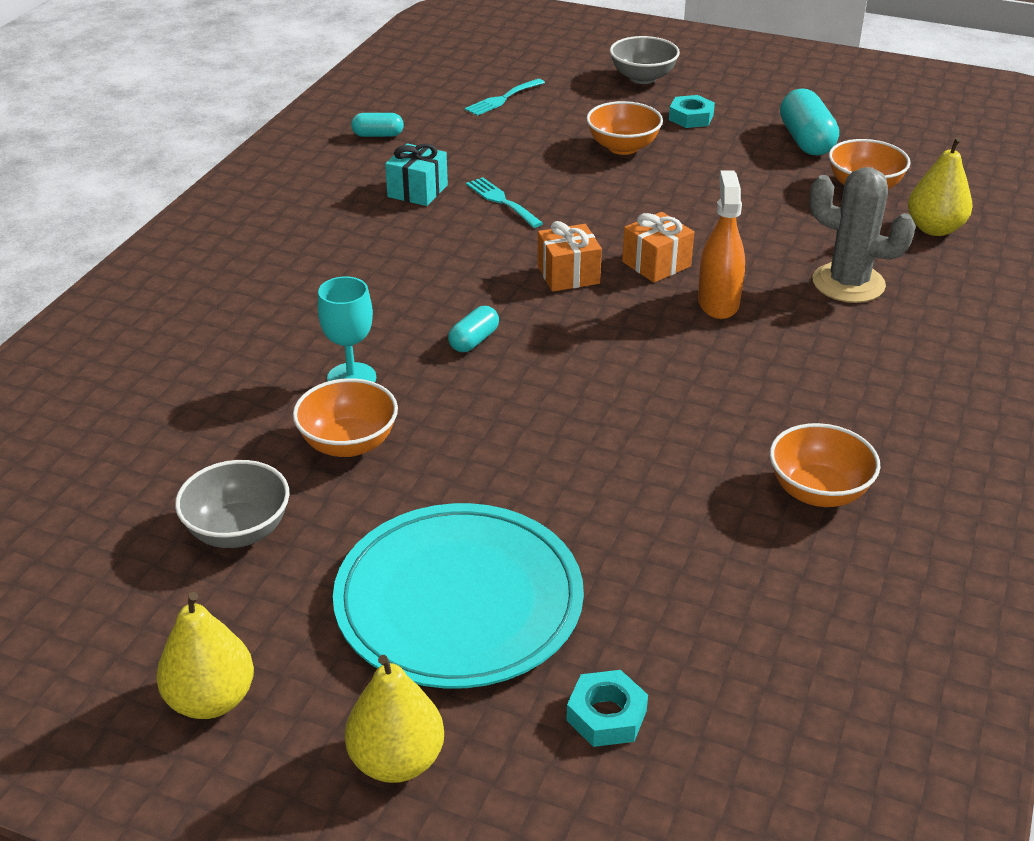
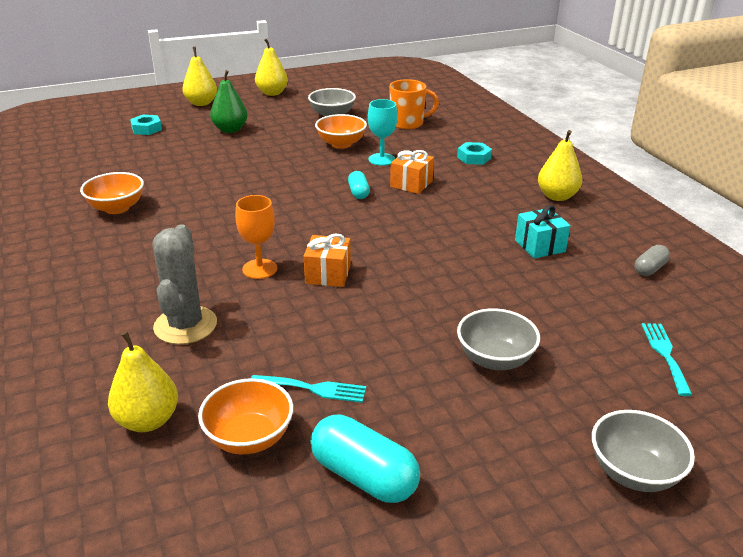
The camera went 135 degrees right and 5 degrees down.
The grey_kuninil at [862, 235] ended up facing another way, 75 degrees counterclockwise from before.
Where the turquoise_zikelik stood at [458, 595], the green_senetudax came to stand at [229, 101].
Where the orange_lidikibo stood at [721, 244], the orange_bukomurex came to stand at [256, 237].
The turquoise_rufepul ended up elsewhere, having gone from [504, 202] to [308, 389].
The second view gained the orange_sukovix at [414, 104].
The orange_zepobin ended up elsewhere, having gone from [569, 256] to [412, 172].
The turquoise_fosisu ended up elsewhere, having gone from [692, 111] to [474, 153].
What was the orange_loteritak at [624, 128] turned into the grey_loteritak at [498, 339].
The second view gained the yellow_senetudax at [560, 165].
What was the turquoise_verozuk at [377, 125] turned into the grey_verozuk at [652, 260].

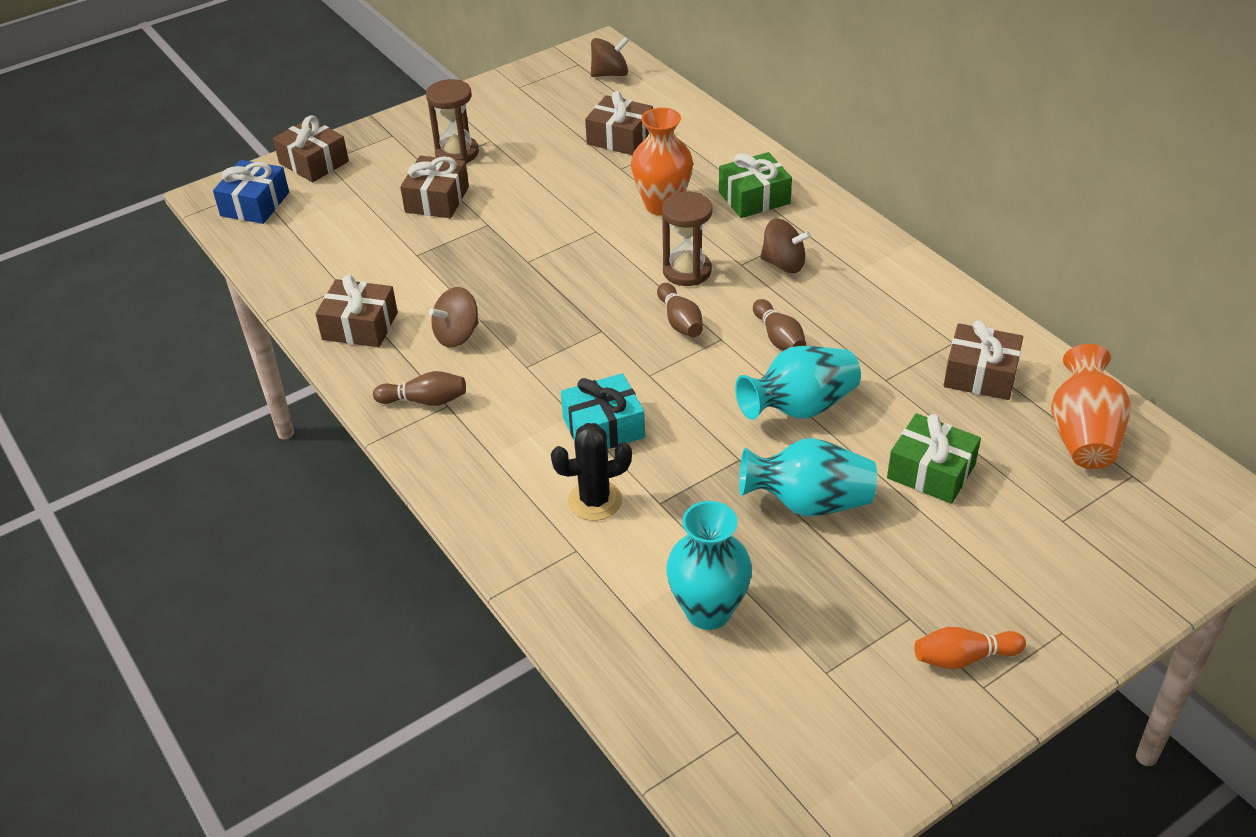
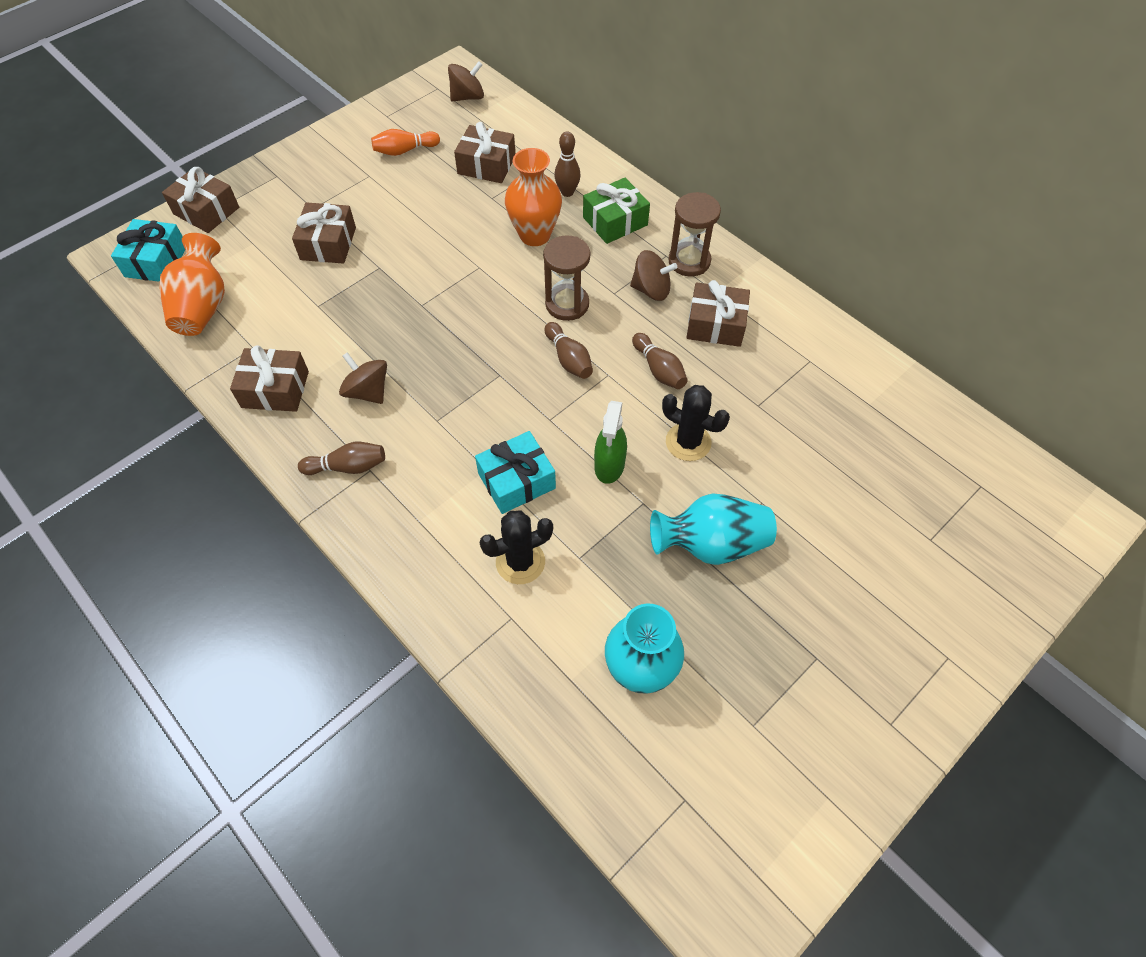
The camera went 10 degrees left and 15 degrees up.
What was the blue_zepobin at [251, 192] turned into the turquoise_zepobin at [148, 250].
The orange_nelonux ended up elsewhere, having gone from [1091, 406] to [192, 284].
The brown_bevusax at [454, 317] ended up facing another way, 90 degrees clockwise from before.
The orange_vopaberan ended up elsewhere, having gone from [970, 648] to [405, 142].
The second view gained the brown_vopaberan at [567, 164].
The second view gained the green_lidikibo at [610, 442].
Where the turquoise_nelonux stood at [798, 383], the black_kuninil came to stand at [696, 423].
The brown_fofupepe ended up elsewhere, having gone from [452, 121] to [694, 234].
The brown_zepobin ended up elsewhere, having gone from [983, 360] to [718, 313].
The second view lost the green_zepobin at [934, 458].

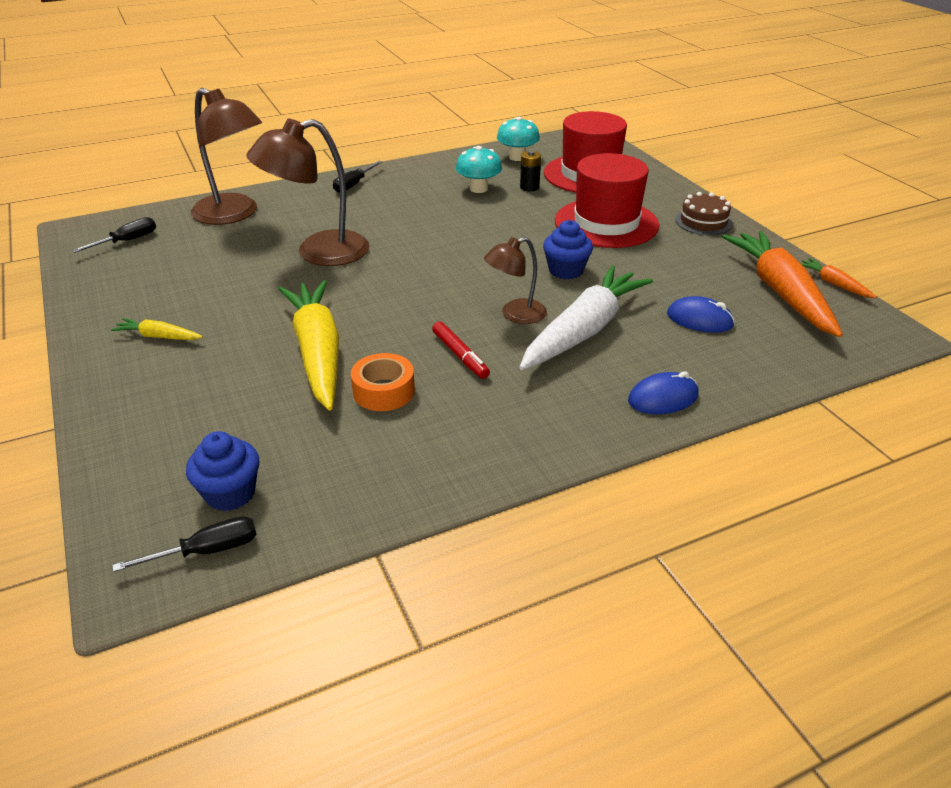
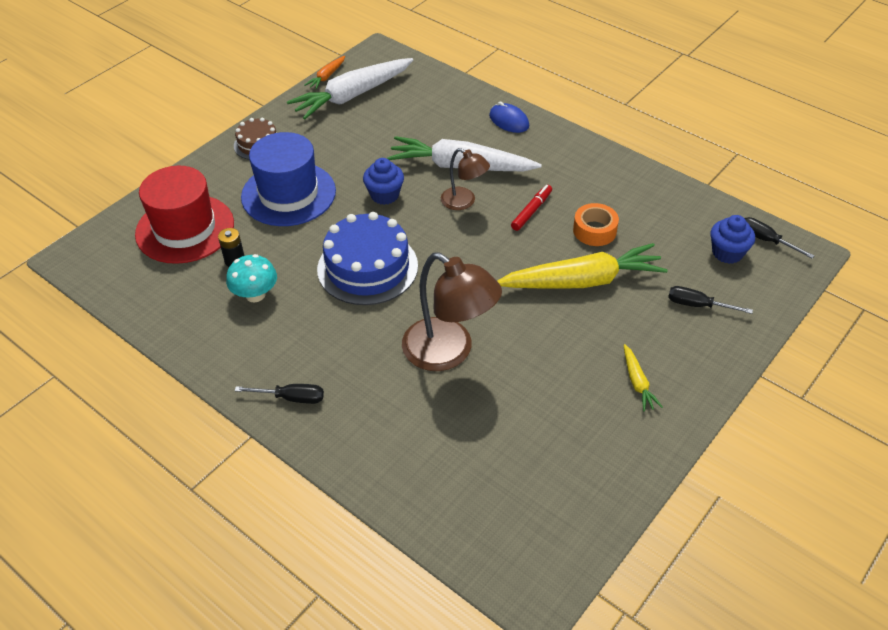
The camera went 115 degrees left and 10 degrees up.
What was the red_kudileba at [607, 200] turned into the blue_kudileba at [288, 179].
What was the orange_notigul at [782, 284] turned into the white_notigul at [350, 88].
The second view gained the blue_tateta at [367, 258].
The yellow_notigul at [308, 345] ended up facing another way, 150 degrees counterclockwise from before.
The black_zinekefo ended up elsewhere, having gone from [114, 235] to [710, 300].
The second view lost the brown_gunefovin at [226, 156].
The second view lost the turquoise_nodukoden at [518, 139].
The second view lost the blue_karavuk at [701, 314].

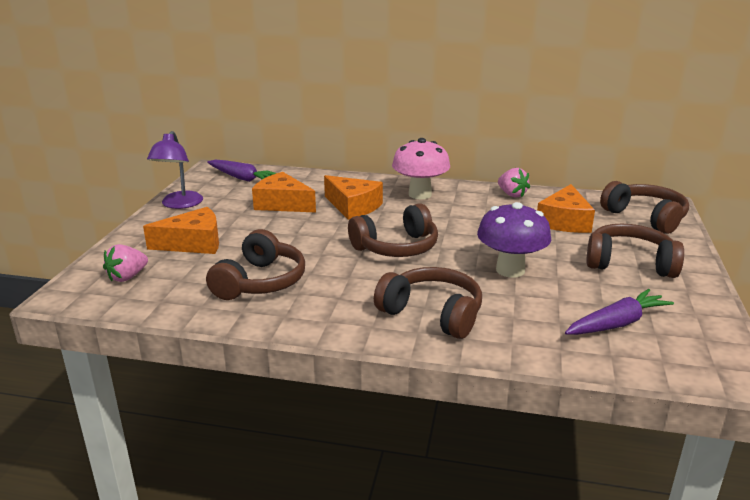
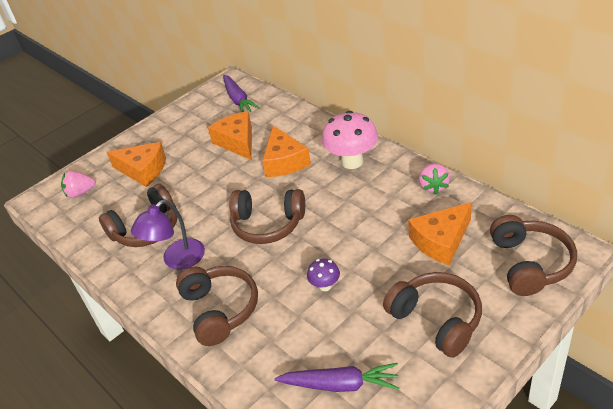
The camera went 40 degrees right and 15 degrees up.
The purple_gunefovin ended up elsewhere, having gone from [175, 170] to [168, 235].
The size of the purple_nodukoden at [514, 240] changed by a factor of 0.50.

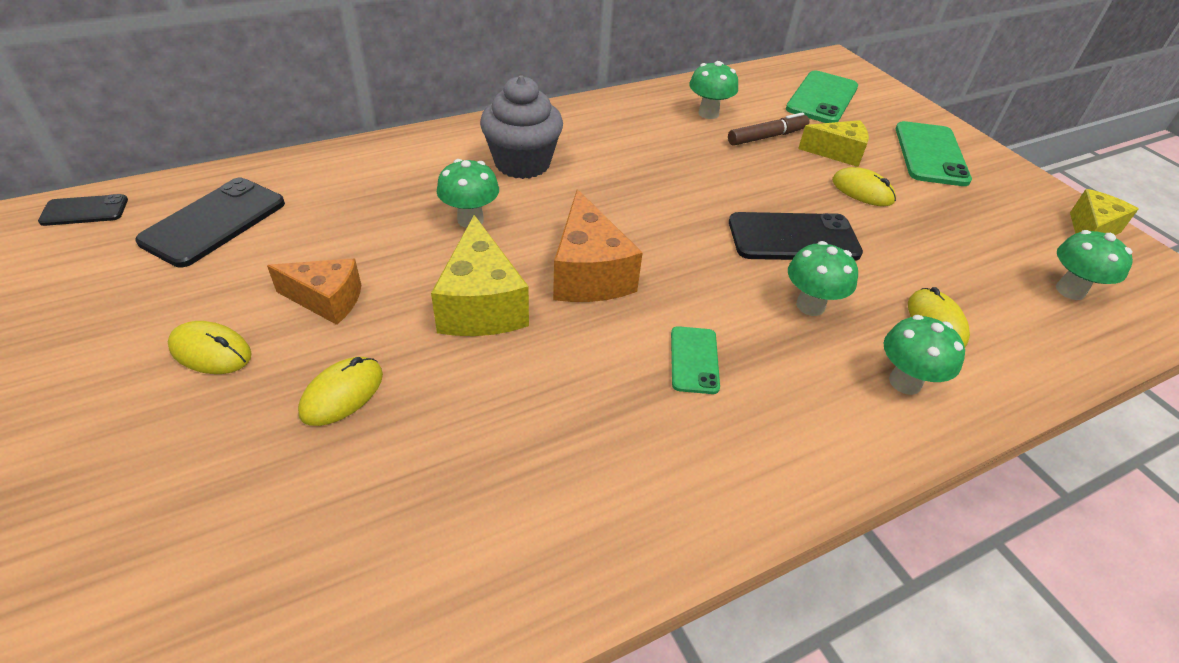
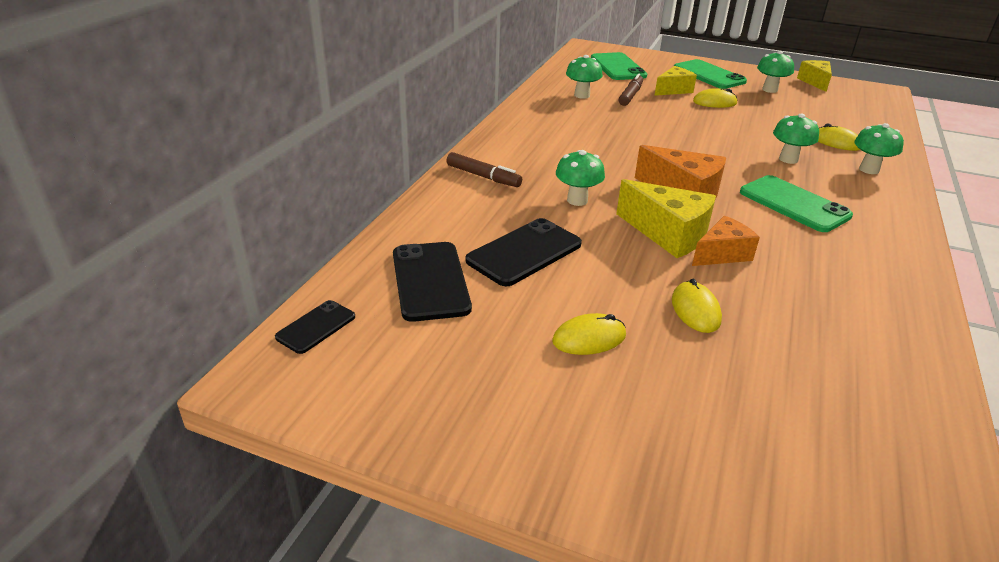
The camera went 40 degrees left and 10 degrees down.
The second view gained the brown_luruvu at [484, 169].
The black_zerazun ended up elsewhere, having gone from [796, 236] to [524, 252].
The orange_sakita ended up elsewhere, having gone from [314, 291] to [726, 241].
The size of the green_zerazun at [695, 360] changed by a factor of 1.78.
The green_nodukoden ended up elsewhere, having gone from [1094, 265] to [775, 72].
The second view lost the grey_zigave at [521, 127].

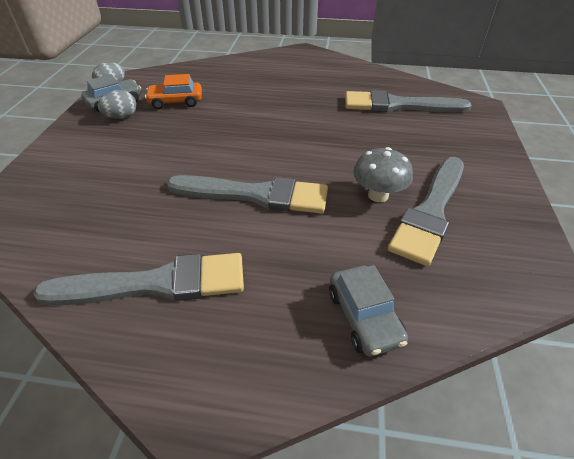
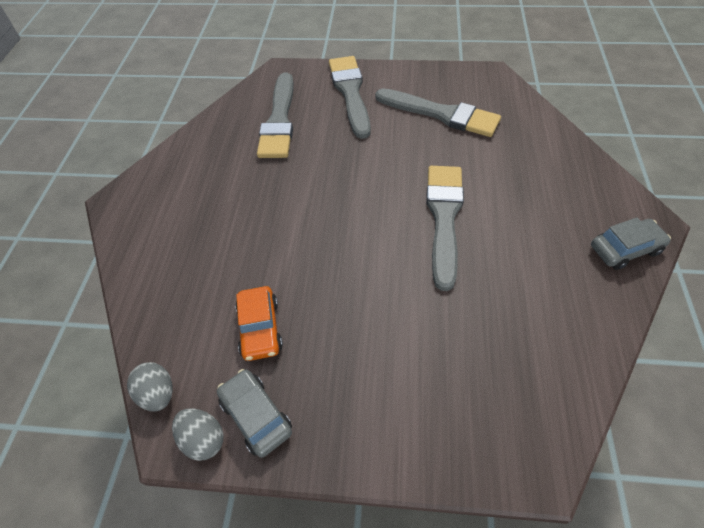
The camera went 90 degrees left and 10 degrees up.
The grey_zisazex ended up elsewhere, having gone from [117, 104] to [150, 386].
The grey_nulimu ended up elsewhere, having gone from [138, 279] to [350, 97].
The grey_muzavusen ended up elsewhere, having gone from [368, 311] to [631, 243].
The second view lost the grey_nodukoden at [383, 174].

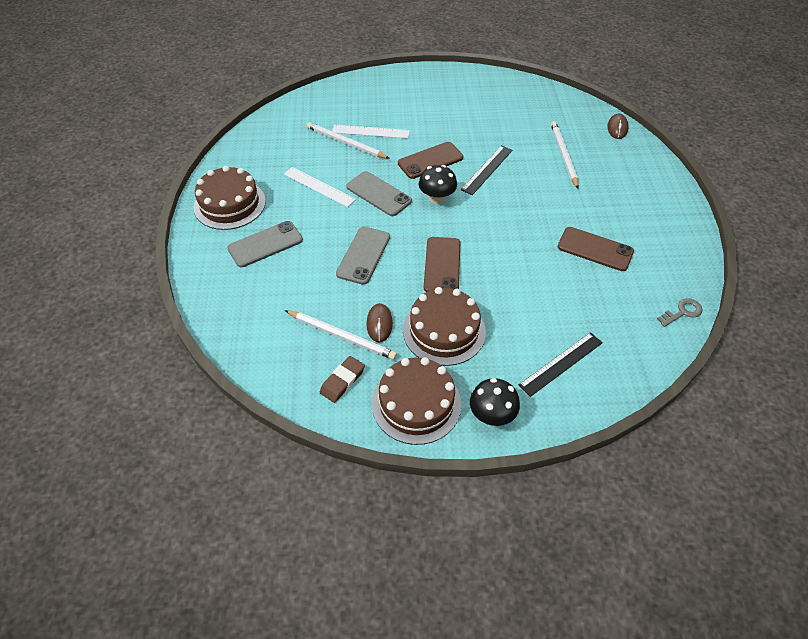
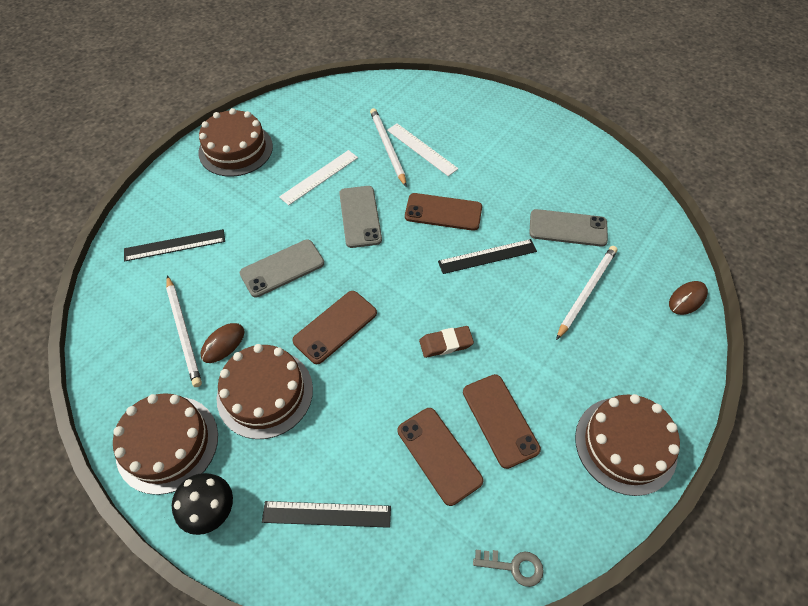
The camera went 40 degrees right and 5 degrees up.
The second view gained the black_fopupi at [174, 245].
The white_fopupi at [320, 187] ended up facing another way, 60 degrees clockwise from before.
The second view gained the brown_zerazun at [441, 457].
The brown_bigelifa ended up elsewhere, having gone from [342, 379] to [446, 342].
The grey_zerazun ended up elsewhere, having gone from [265, 244] to [568, 228].
The second view gained the brown_tateta at [627, 445].
The second view lost the black_nodukoden at [438, 184].

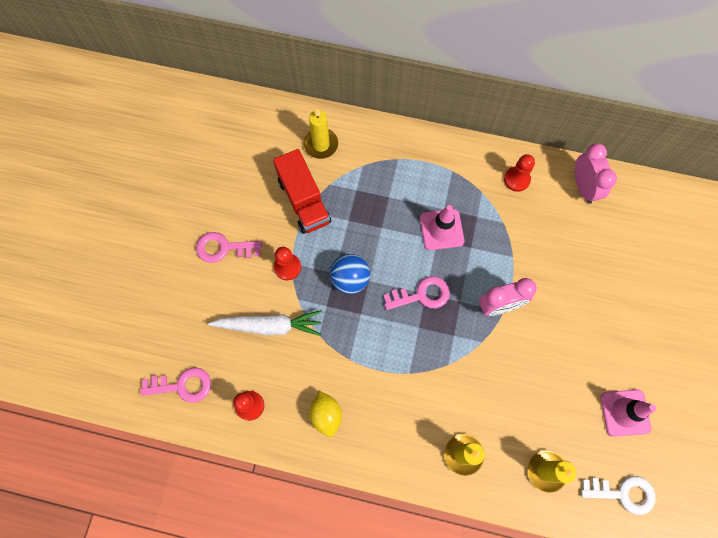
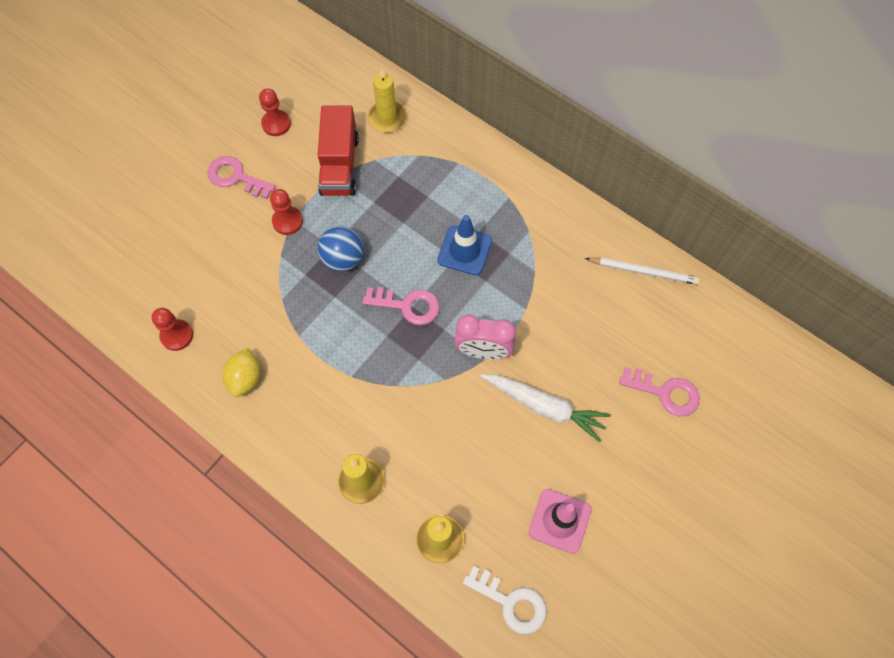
The camera went 25 degrees right and 5 degrees down.
The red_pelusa ended up elsewhere, having gone from [519, 173] to [275, 112].
What was the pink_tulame at [442, 227] turned into the blue_tulame at [465, 245].
The white_notigul ended up elsewhere, having gone from [265, 323] to [545, 408].
Where the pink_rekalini stood at [596, 173], the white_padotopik came to stand at [642, 271].
The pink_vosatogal ended up elsewhere, having gone from [175, 385] to [659, 391].

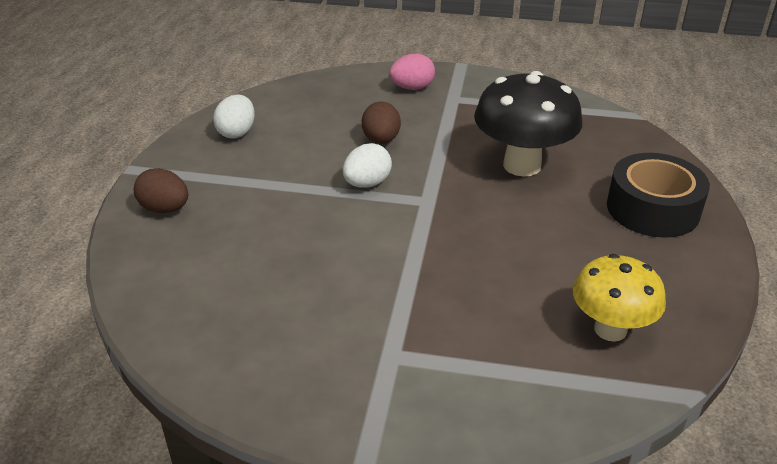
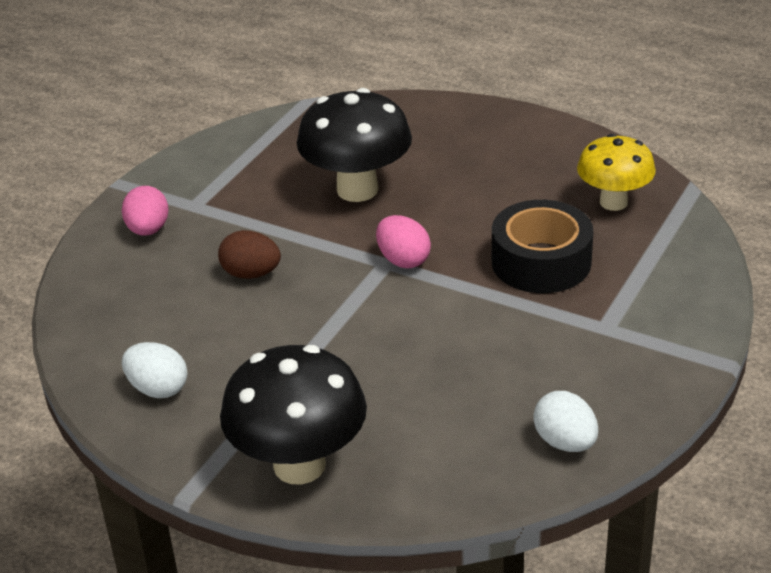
The camera went 70 degrees left and 0 degrees up.
Where the brown_zisazex stood at [161, 190], the black_nodukoden came to stand at [293, 415].
The second view gained the pink_zisazex at [403, 241].
The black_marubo ended up elsewhere, having gone from [658, 195] to [543, 246].
The white_zisazex ended up elsewhere, having gone from [367, 165] to [565, 421].

